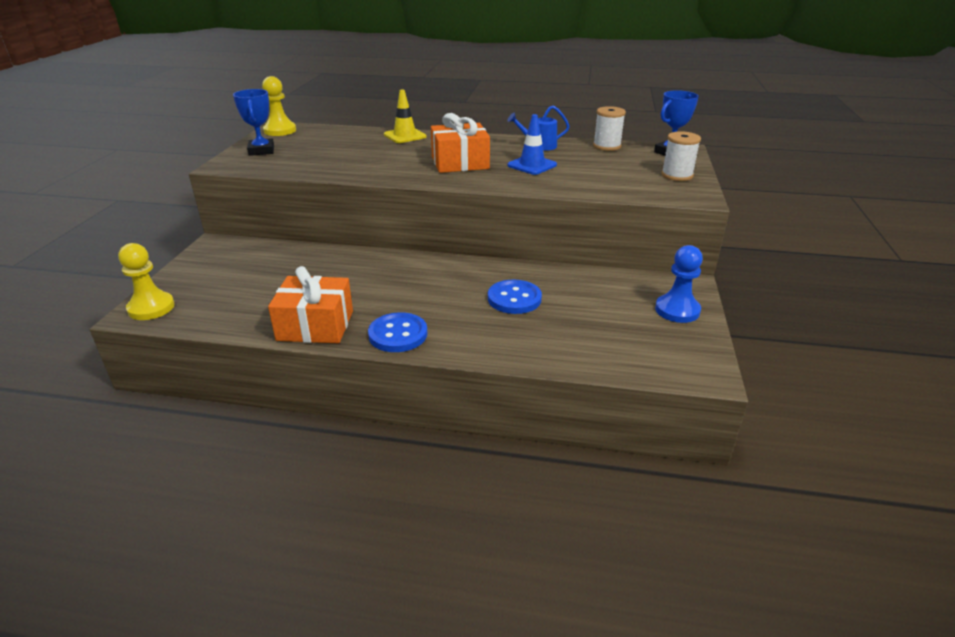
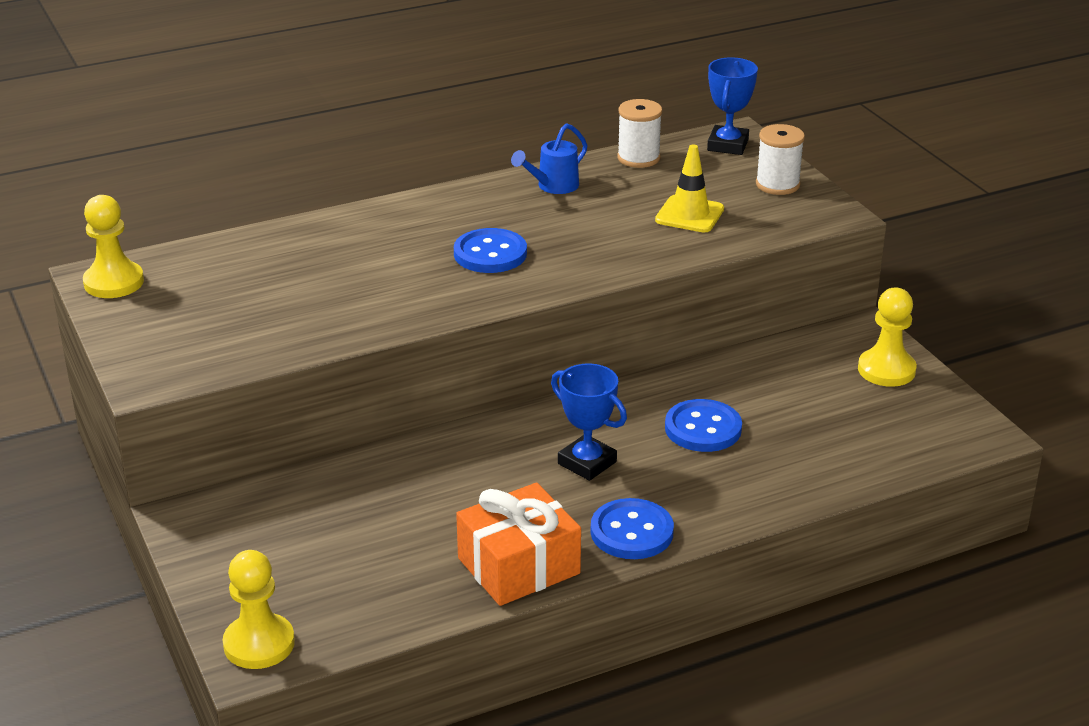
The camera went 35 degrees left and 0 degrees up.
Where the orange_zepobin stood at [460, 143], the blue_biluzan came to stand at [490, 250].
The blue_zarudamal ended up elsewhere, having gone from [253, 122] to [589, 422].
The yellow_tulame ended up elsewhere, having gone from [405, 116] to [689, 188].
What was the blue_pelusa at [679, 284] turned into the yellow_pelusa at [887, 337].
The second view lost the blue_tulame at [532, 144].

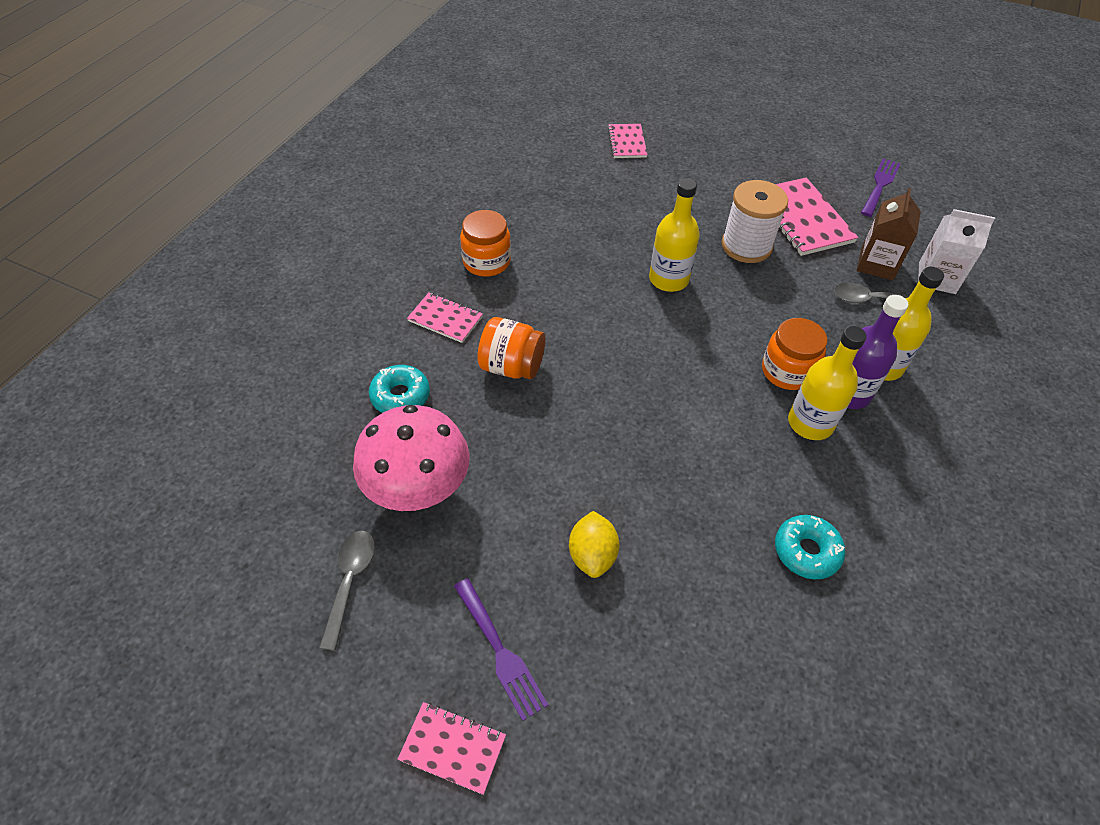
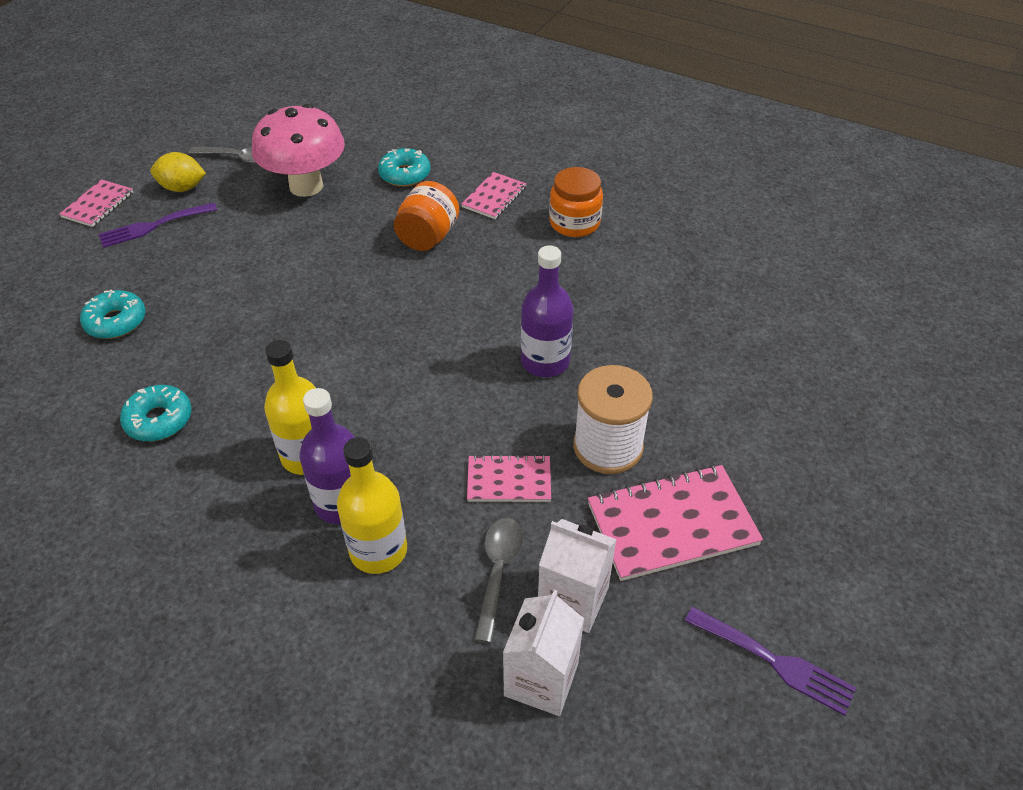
The camera went 95 degrees right and 5 degrees down.
The second view gained the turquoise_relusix at [113, 314].
The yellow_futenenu ended up elsewhere, having gone from [594, 544] to [178, 172].
The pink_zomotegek ended up elsewhere, having gone from [627, 141] to [509, 478].
What was the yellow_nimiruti at [674, 235] turned into the purple_nimiruti at [547, 311].
What was the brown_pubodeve at [889, 234] turned into the white_pubodeve at [577, 576].
The second view lost the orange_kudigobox at [794, 354].

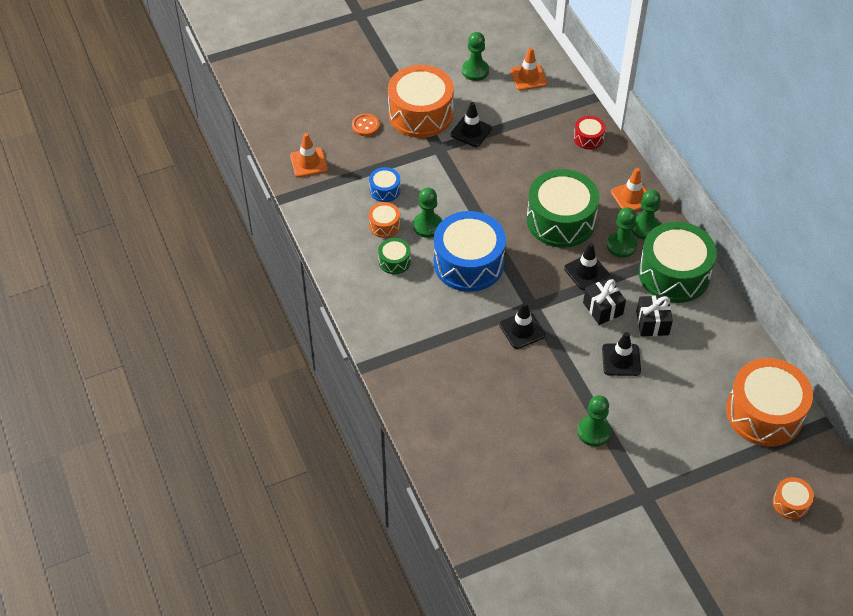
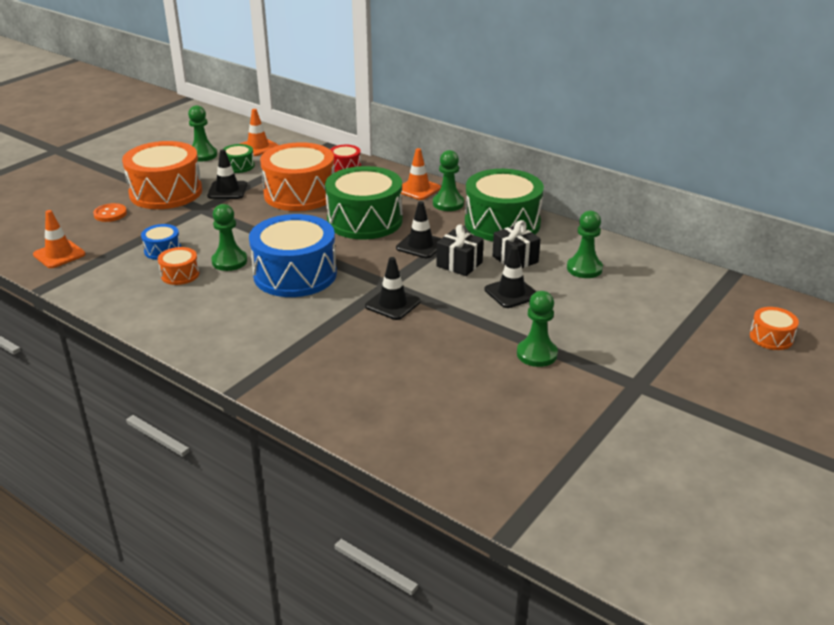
The camera went 30 degrees left and 20 degrees down.
The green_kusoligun ended up elsewhere, having gone from [394, 256] to [239, 158].
The orange_kusoligun ended up elsewhere, having gone from [769, 402] to [297, 176].
The green_pelusa ended up elsewhere, having gone from [622, 232] to [585, 244].

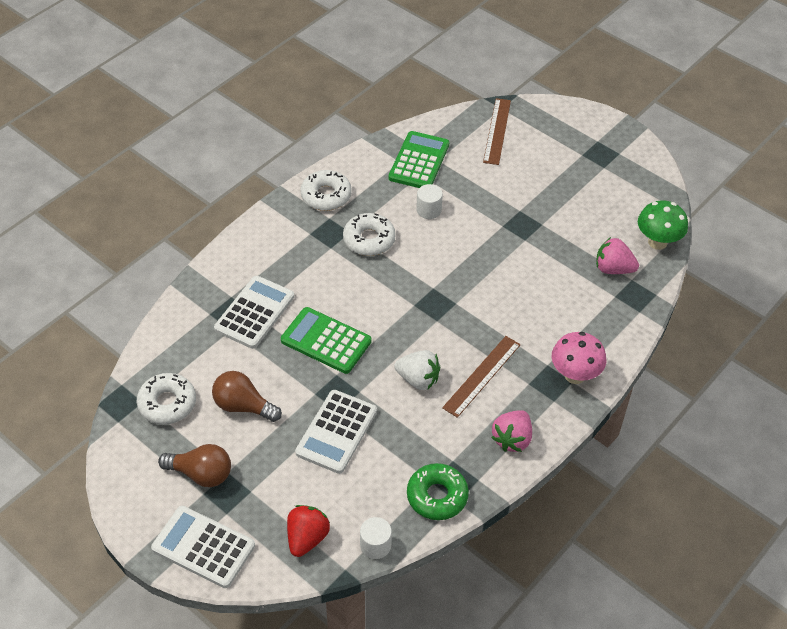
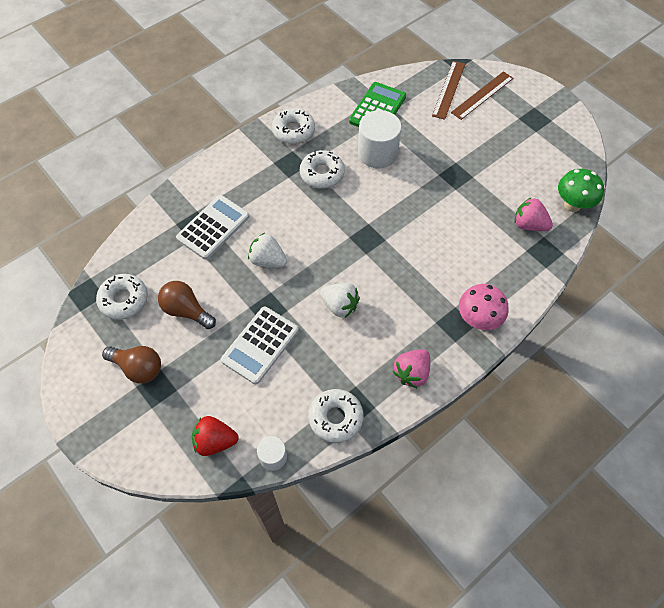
The camera went 10 degrees right and 10 degrees up.
The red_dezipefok at [308, 531] ended up facing another way, 120 degrees counterclockwise from before.
Where the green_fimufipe stood at [326, 340], the white_dezipefok came to stand at [267, 250].
What was the green_relusix at [438, 491] turned into the white_relusix at [336, 416].
The size of the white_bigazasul at [429, 201] changed by a factor of 1.87.
The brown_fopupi ended up elsewhere, having gone from [481, 377] to [482, 95].
The second view lost the white_fimufipe at [203, 547].

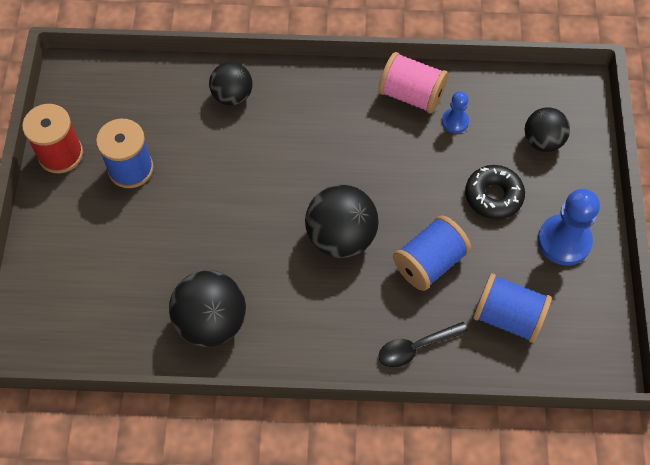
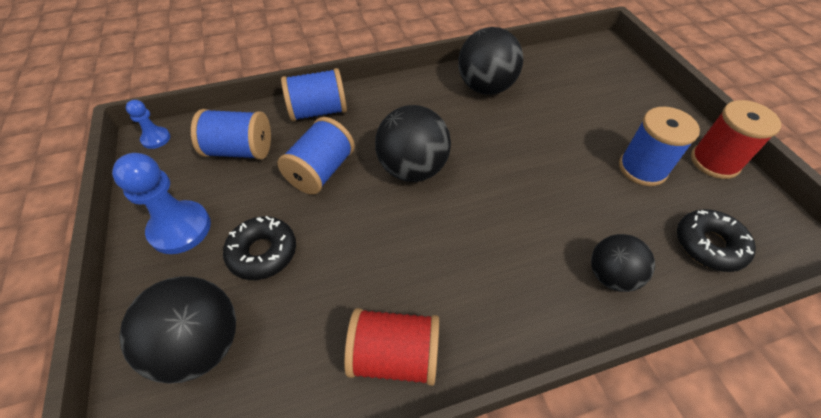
The camera went 160 degrees right and 10 degrees down.
The size of the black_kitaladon at [547, 129] changed by a factor of 1.55.
The blue_pelusa ended up elsewhere, having gone from [455, 112] to [148, 124].
Where the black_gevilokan stood at [423, 345], the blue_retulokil came to stand at [314, 94].
What was the pink_retulokil at [413, 83] turned into the red_retulokil at [391, 347].
The second view gained the black_relusix at [716, 240].

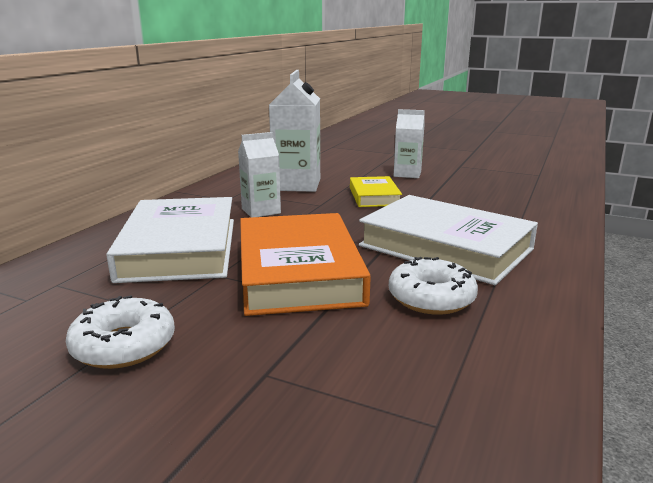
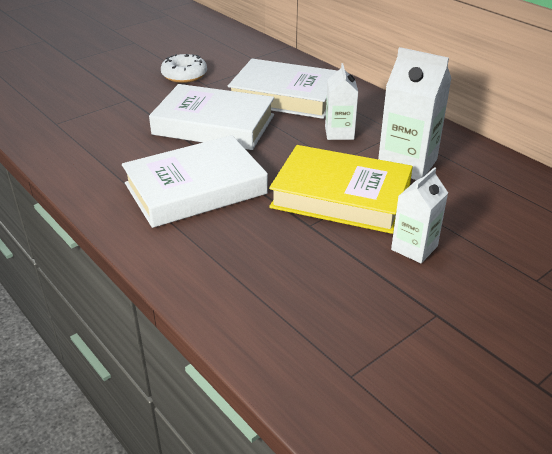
The camera went 115 degrees right and 15 degrees up.
What was the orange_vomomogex at [305, 264] turned into the white_vomomogex at [211, 117].
The size of the yellow_vomomogex at [376, 191] changed by a factor of 1.88.
The second view lost the white_relusix at [433, 286].

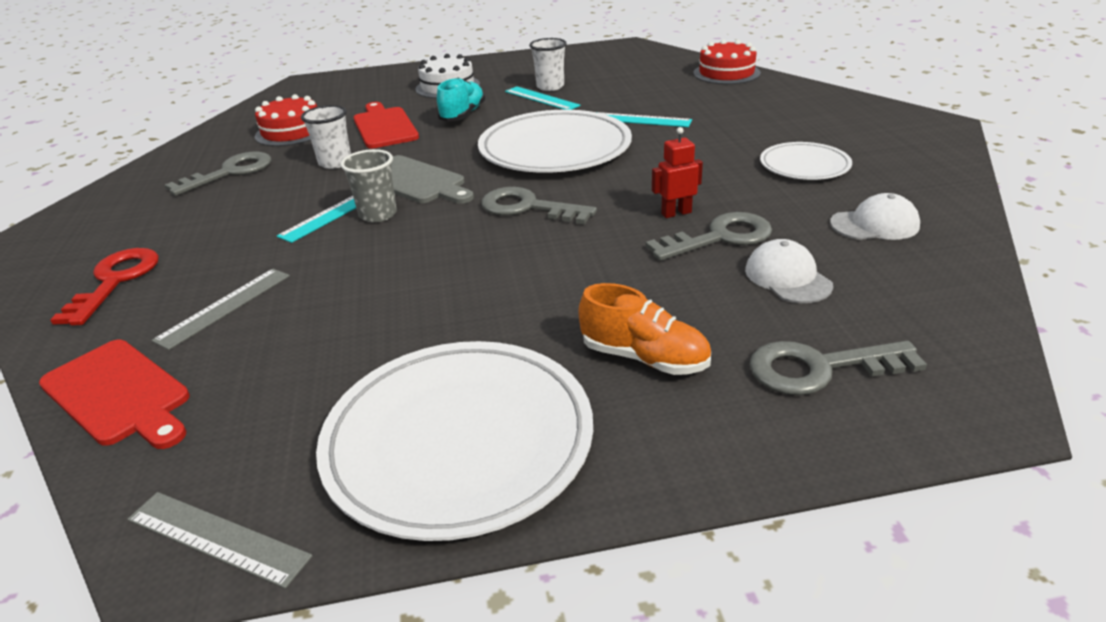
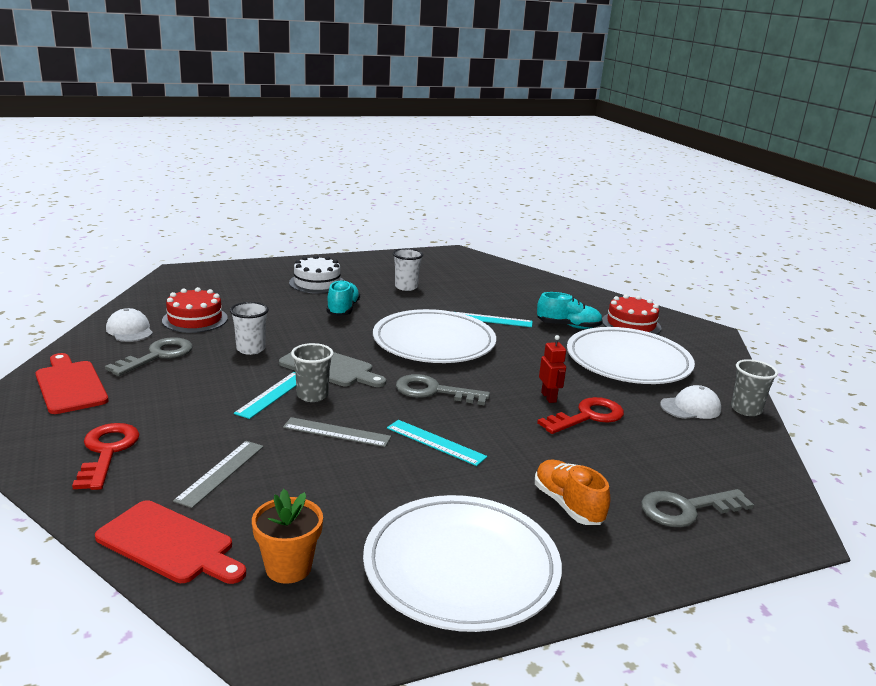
The camera went 15 degrees left and 10 degrees down.
The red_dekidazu ended up elsewhere, having gone from [386, 125] to [72, 383].
The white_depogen ended up elsewhere, having gone from [789, 271] to [129, 325].
The second view gained the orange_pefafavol at [287, 536].
The grey_fopupi ended up elsewhere, having gone from [220, 540] to [337, 432].
The turquoise_fopupi ended up elsewhere, having gone from [543, 98] to [437, 443].
The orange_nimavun at [644, 329] ended up facing another way, 135 degrees counterclockwise from before.
The second view gained the turquoise_nimavun at [570, 310].
What was the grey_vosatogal at [708, 236] turned into the red_vosatogal at [580, 415].
The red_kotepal at [677, 172] ended up facing another way, 105 degrees clockwise from before.
The size of the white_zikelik at [806, 161] changed by a factor of 1.90.
The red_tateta ended up elsewhere, having gone from [727, 62] to [631, 314].
The second view gained the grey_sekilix at [754, 387].

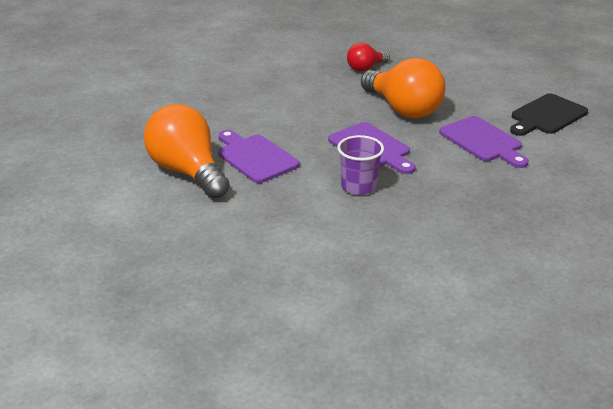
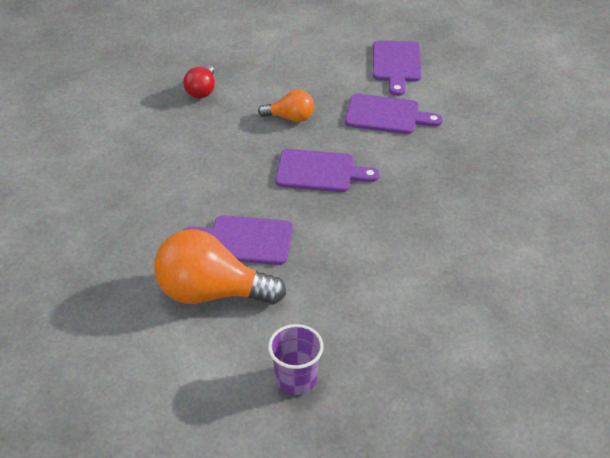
The camera went 45 degrees left and 10 degrees up.
The size of the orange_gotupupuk at [403, 88] changed by a factor of 0.53.
The purple_sekilix ended up elsewhere, having gone from [360, 165] to [296, 359].
What was the black_dekidazu at [549, 114] turned into the purple_dekidazu at [397, 68].

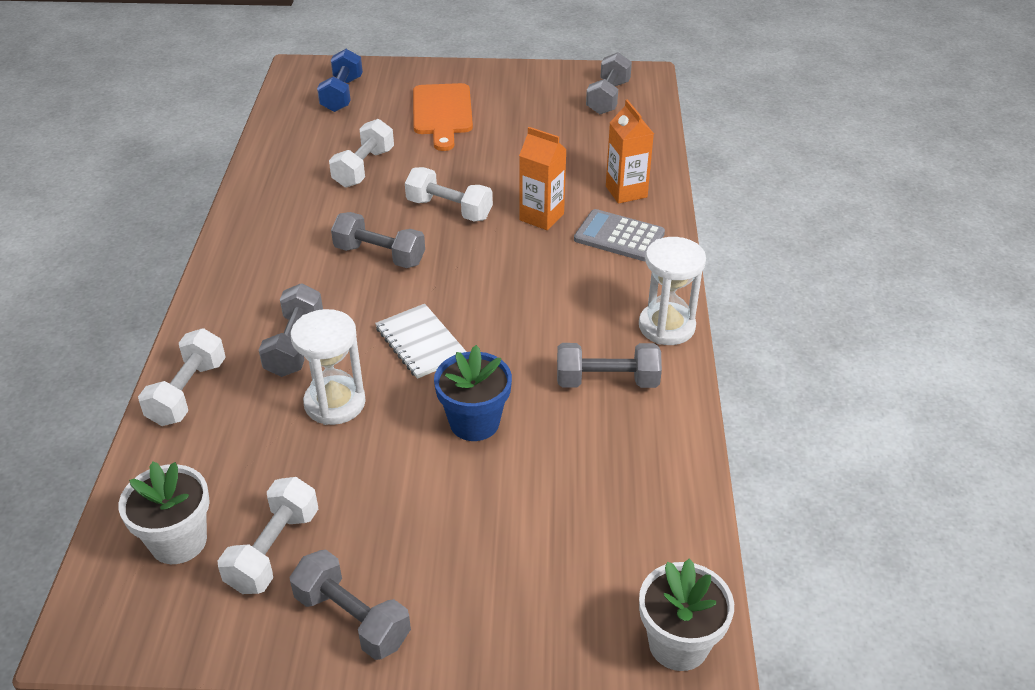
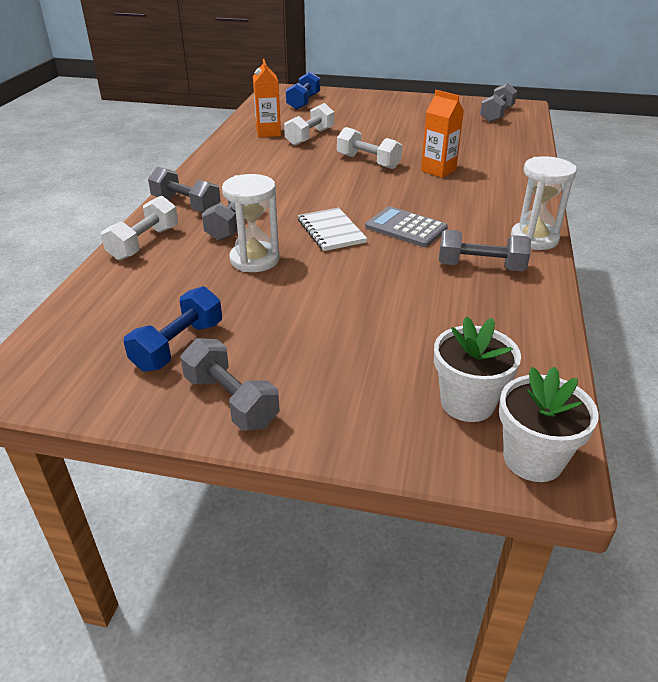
The camera went 10 degrees right and 5 degrees down.
What was the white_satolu at [268, 535] turned into the blue_satolu at [172, 329].
The grey_satolu ended up elsewhere, having gone from [378, 240] to [184, 189].
The orange_pubodeve ended up elsewhere, having gone from [630, 151] to [267, 98].
The grey_fimufipe ended up elsewhere, having gone from [619, 235] to [406, 226].
The white_pefafavol ended up elsewhere, having gone from [164, 512] to [477, 369].
The second view lost the orange_dekidazu at [443, 117].
The second view lost the blue_pefafavol at [473, 393].

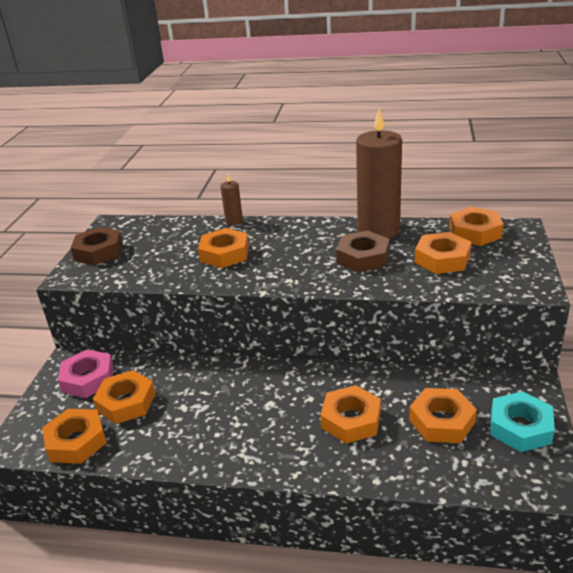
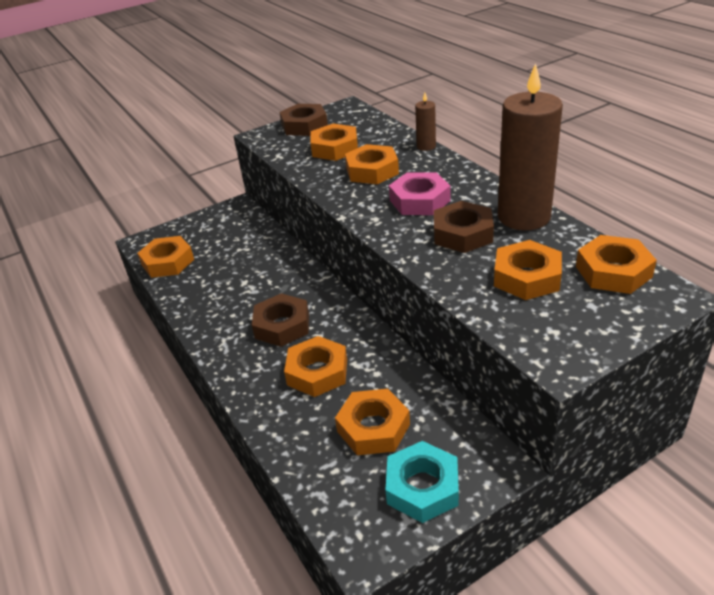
The camera went 50 degrees right and 5 degrees up.
The second view gained the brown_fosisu at [280, 320].
The orange_fosisu ended up elsewhere, having gone from [124, 397] to [334, 142].
The pink_fosisu ended up elsewhere, having gone from [86, 373] to [419, 193].

